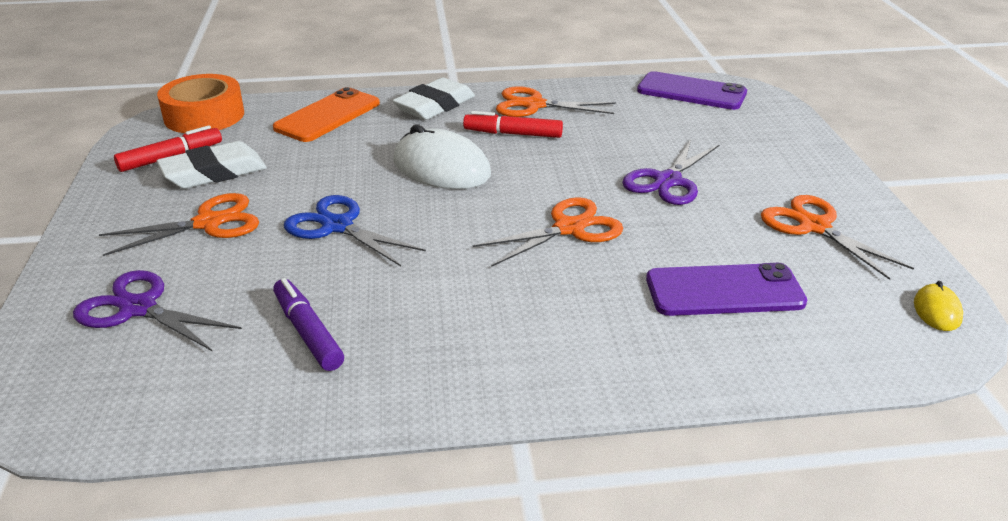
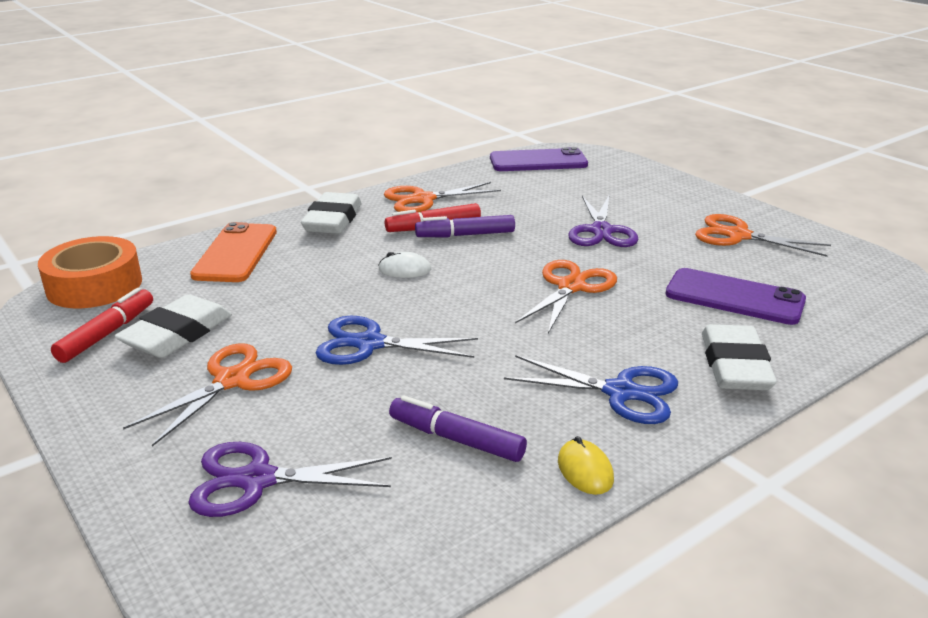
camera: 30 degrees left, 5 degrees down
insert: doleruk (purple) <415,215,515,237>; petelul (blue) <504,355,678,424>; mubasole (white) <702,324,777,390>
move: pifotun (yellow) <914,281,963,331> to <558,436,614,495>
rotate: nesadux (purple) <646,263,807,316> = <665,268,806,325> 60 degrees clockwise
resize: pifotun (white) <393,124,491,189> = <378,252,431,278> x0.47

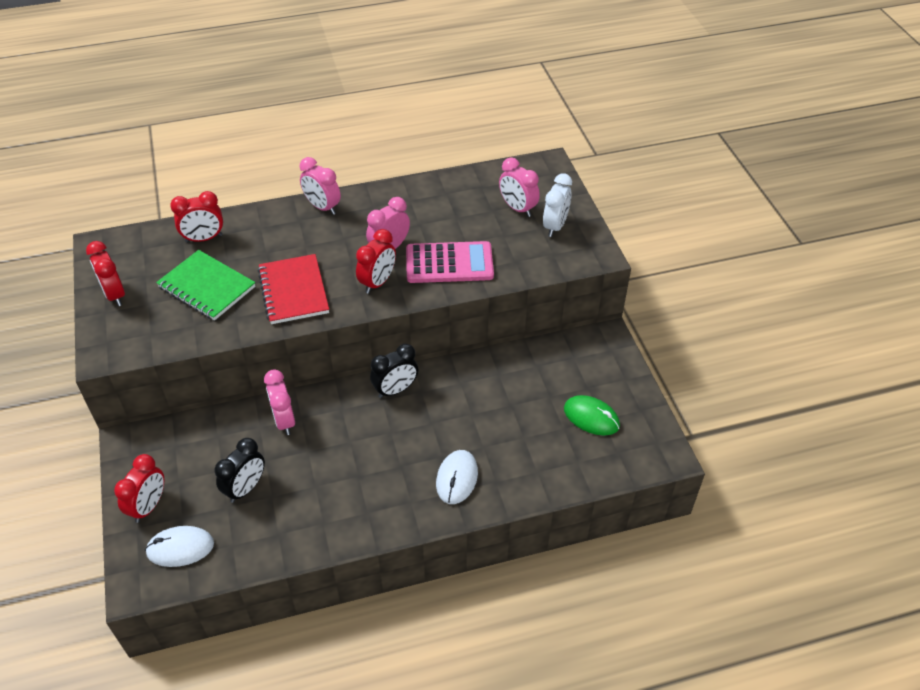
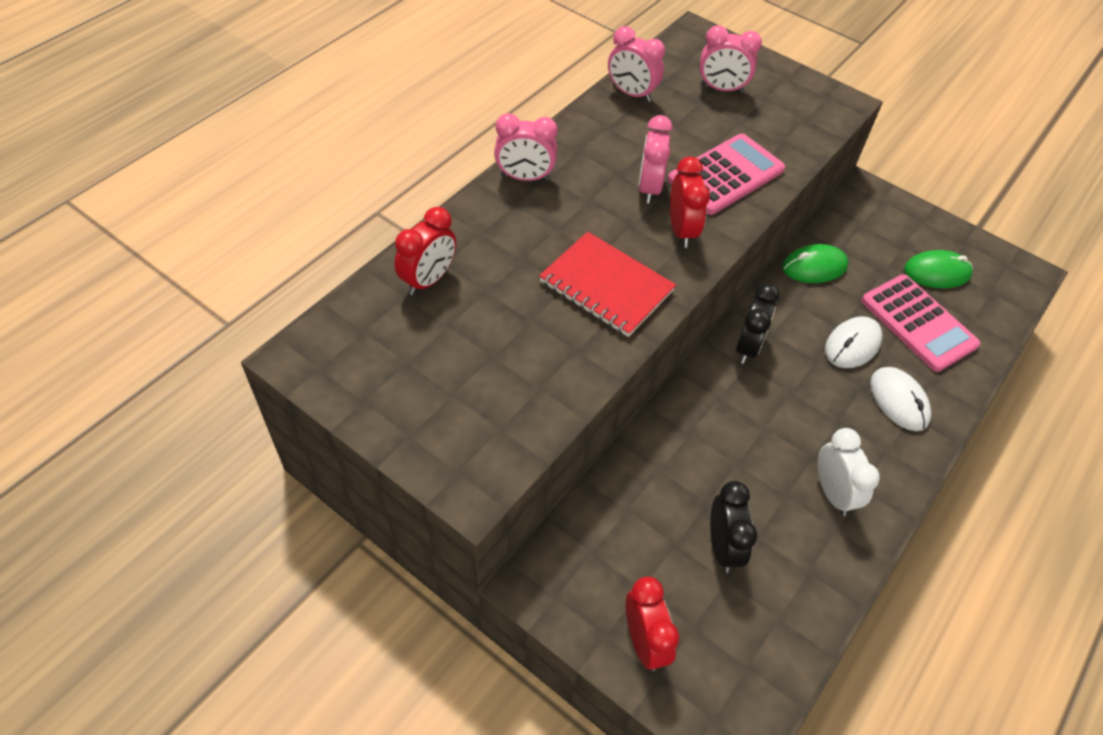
camera: 40 degrees left, 5 degrees up
delete: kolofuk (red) <86,241,125,306>; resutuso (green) <156,250,255,320>
insert: pifotun (green) <782,244,849,283>; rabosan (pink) <861,274,980,372>
move: kolofuk (pink) <264,369,295,435> to <608,26,665,102>; kolofuk (white) <543,173,572,237> to <817,428,880,516>; pifotun (white) <145,526,214,567> to <825,316,883,368>

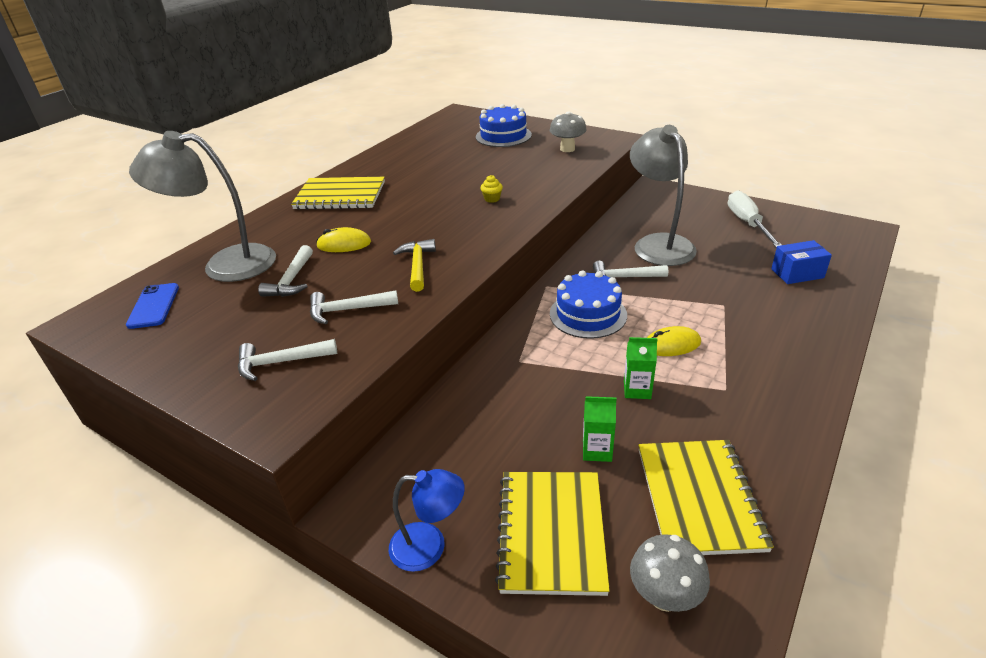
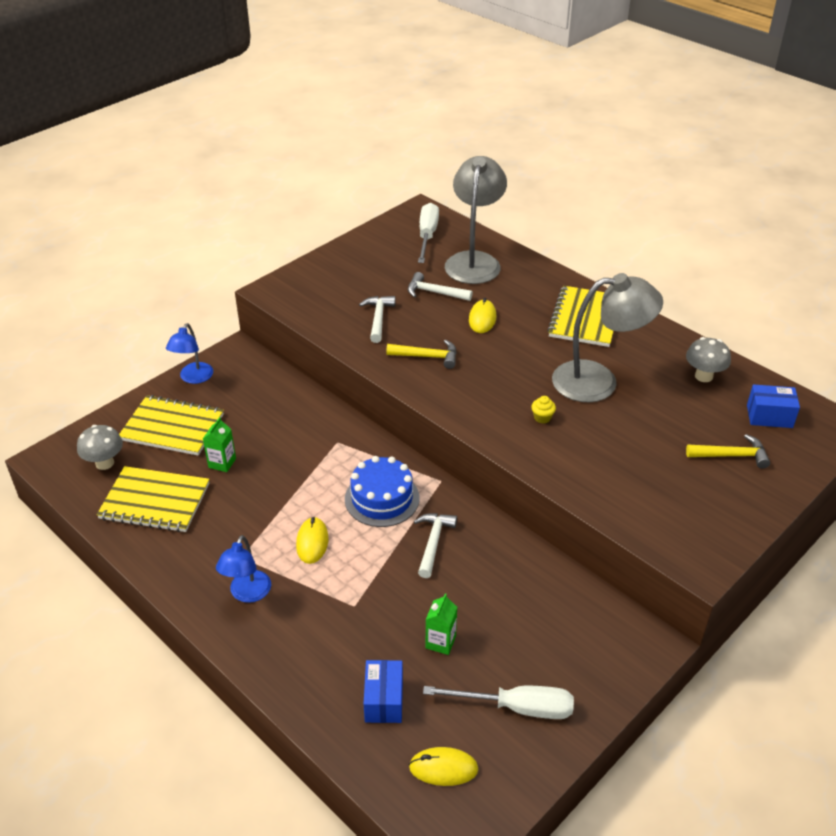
camera: 100 degrees right, 5 degrees up
delete: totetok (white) <238,339,337,381>
insert: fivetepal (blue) <216,535,271,603>; pifotun (yellow) <409,747,479,786>; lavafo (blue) <747,384,800,428>
move: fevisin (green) <624,337,657,399> to <426,593,457,655>; fivetepal (grey) <630,125,697,266> to <552,273,663,402>; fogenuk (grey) <550,111,587,152> to <686,337,731,382>
replace: nesadux (blue) <126,283,179,329> to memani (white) <418,203,439,263>; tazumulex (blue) <476,104,532,147> to totetok (yellow) <686,434,770,469>

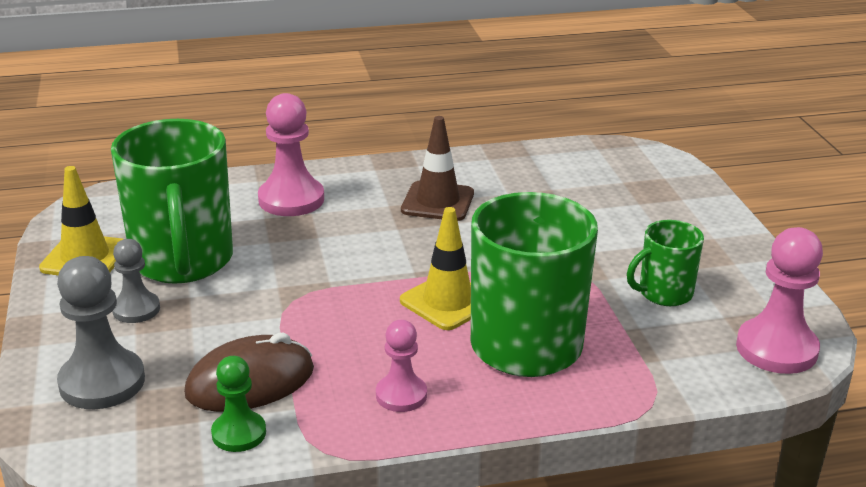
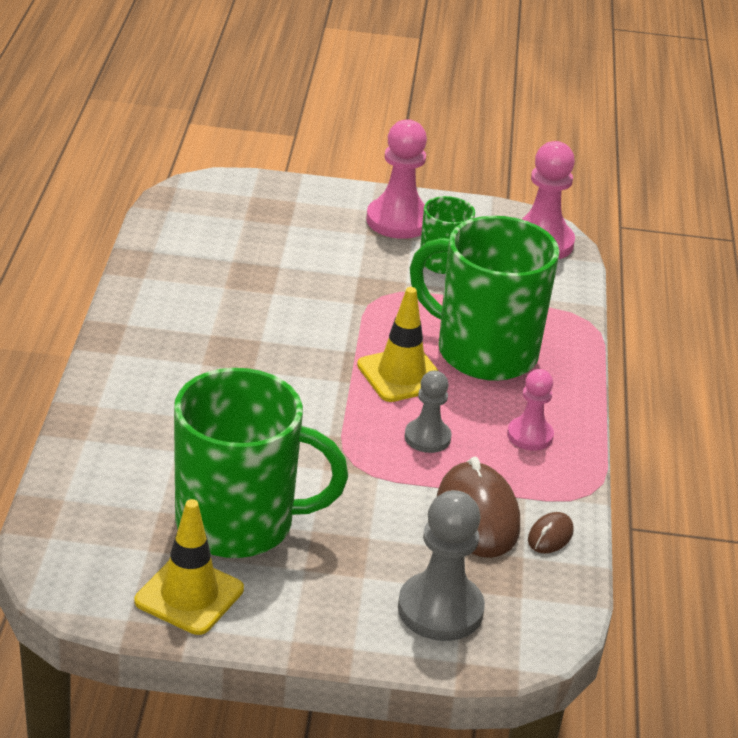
camera: 75 degrees left, 5 degrees up
delete: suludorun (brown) <401,116,474,221>
move: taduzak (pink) <258,93,324,216> to <366,119,427,239>; taduzak (grey) <112,239,160,323> to <405,371,451,453>
replace: taduzak (green) <211,356,266,452> to pifotun (brown) <528,512,574,553>

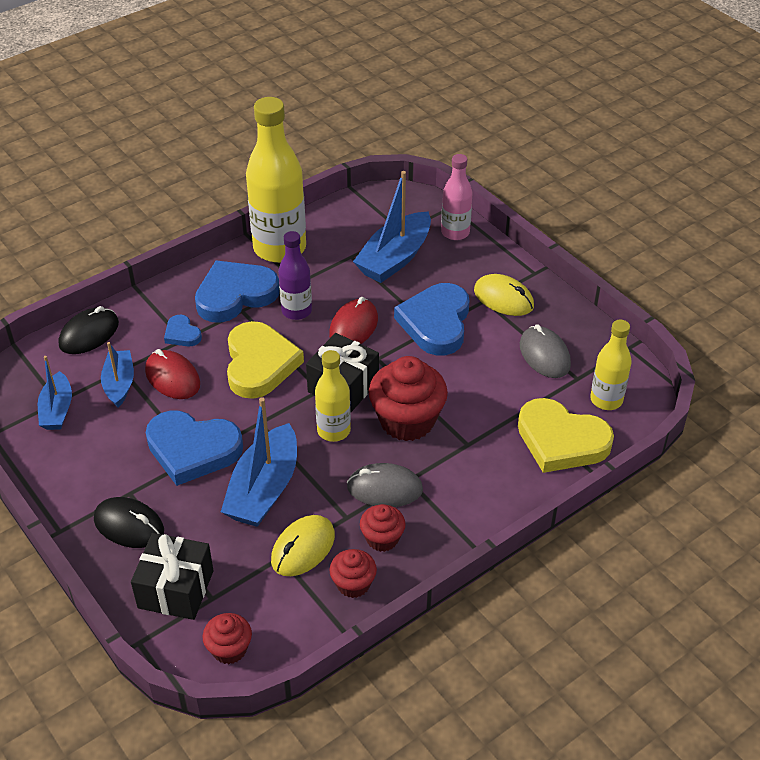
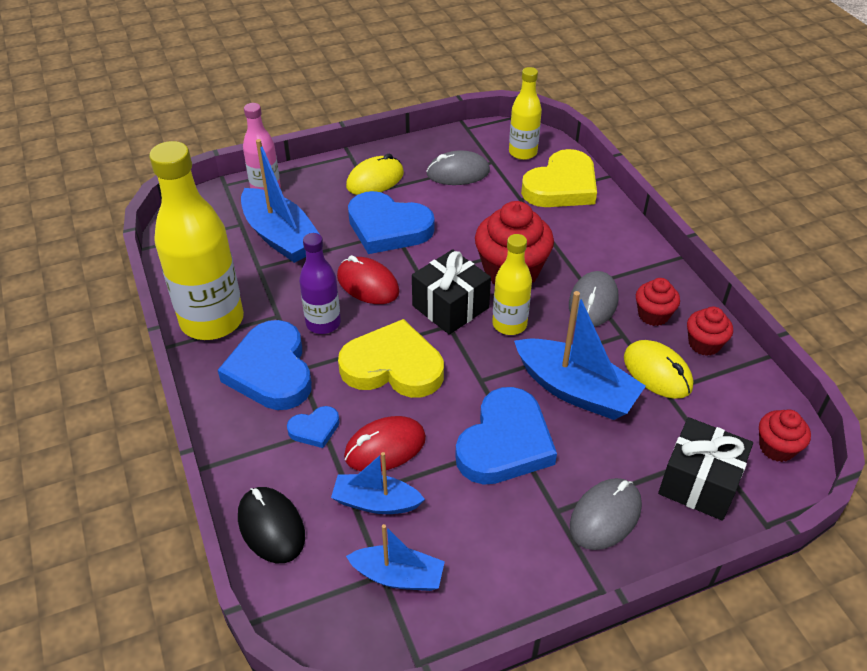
camera: 75 degrees left, 0 degrees up
recolor: pifotun (black) <94,497,164,548> to pifotun (grey) <570,478,642,550>

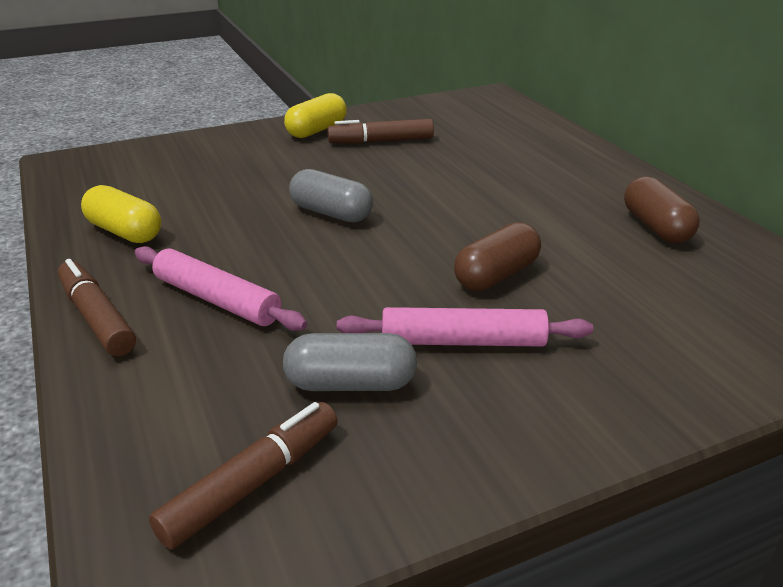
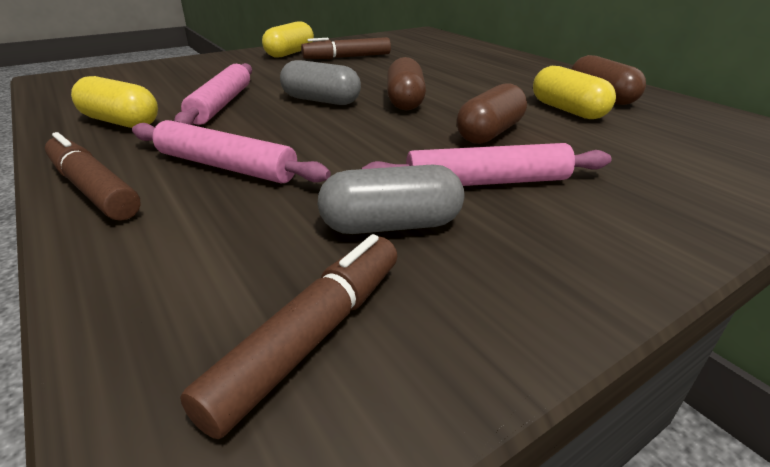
camera: 10 degrees left, 0 degrees up
insert: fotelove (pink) <174,63,252,125>; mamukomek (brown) <387,57,426,111>; mamukomek (yellow) <533,66,616,119>

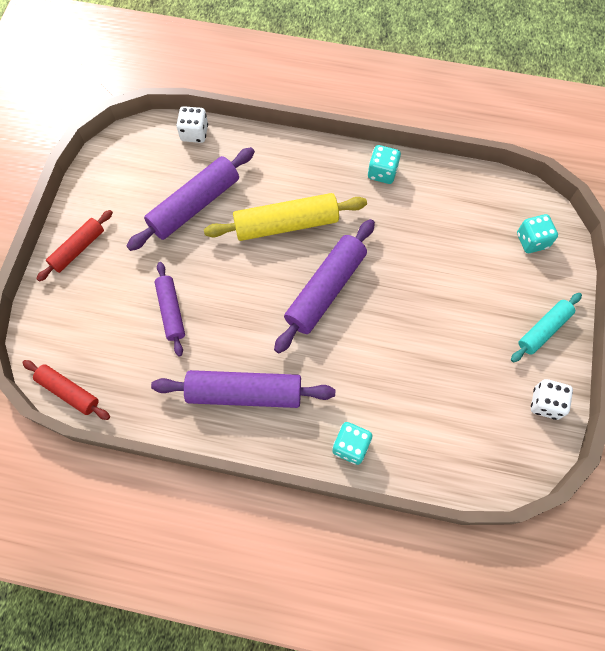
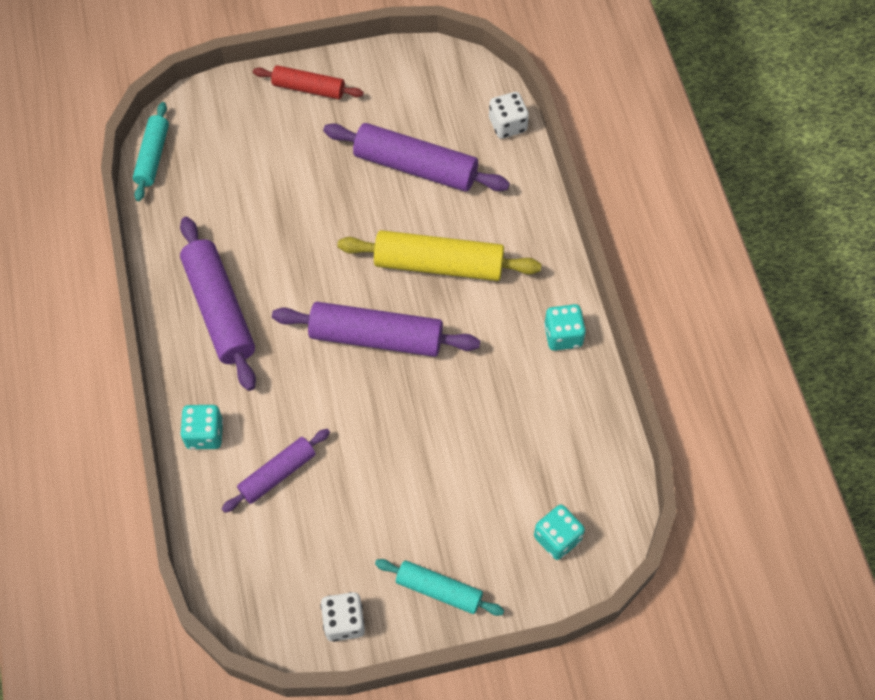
camera: 65 degrees right, 5 degrees down
move: fotelove (purple) <155,262,185,357> to <222,429,330,513>
recolor: fotelove (red) <22,360,110,420> to fotelove (turquoise) <133,102,169,201>
rotate: fotelove (yellow) <204,193,367,241> = <337,230,541,281> 45 degrees counterclockwise

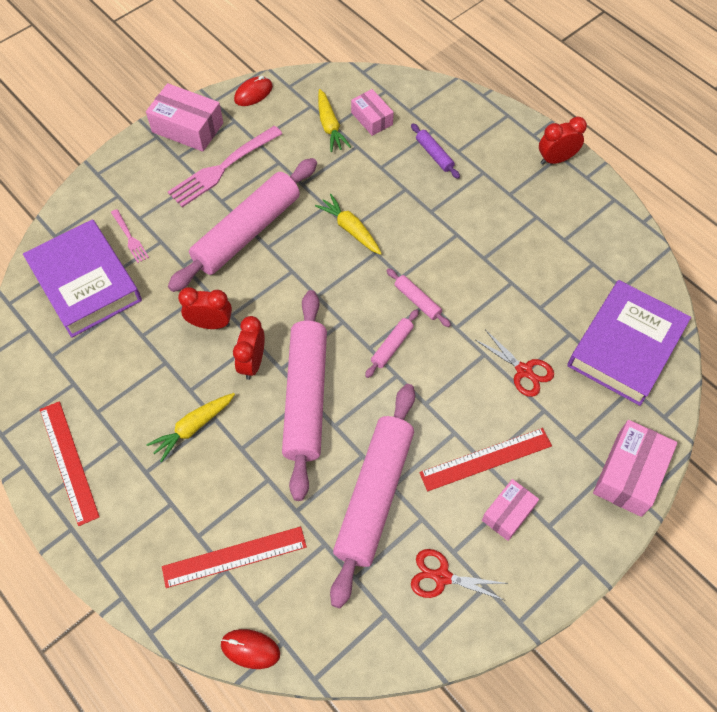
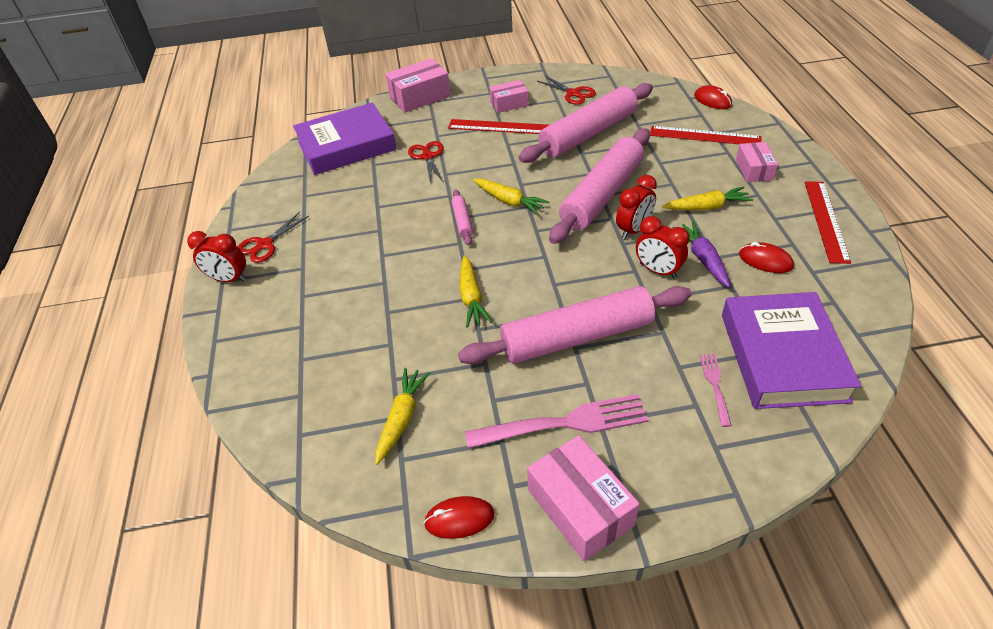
camera: 145 degrees left, 15 degrees down
delete: fotelove (purple) <411,123,460,179>
insert: petelul (red) <238,212,309,263>; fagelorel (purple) <672,221,730,287>; pifotun (red) <739,242,794,273>
move: lavafo (pink) <351,89,394,136> to <736,142,778,182>
replace: fotelove (pink) <365,309,419,378> to fagelorel (yellow) <473,179,549,215>

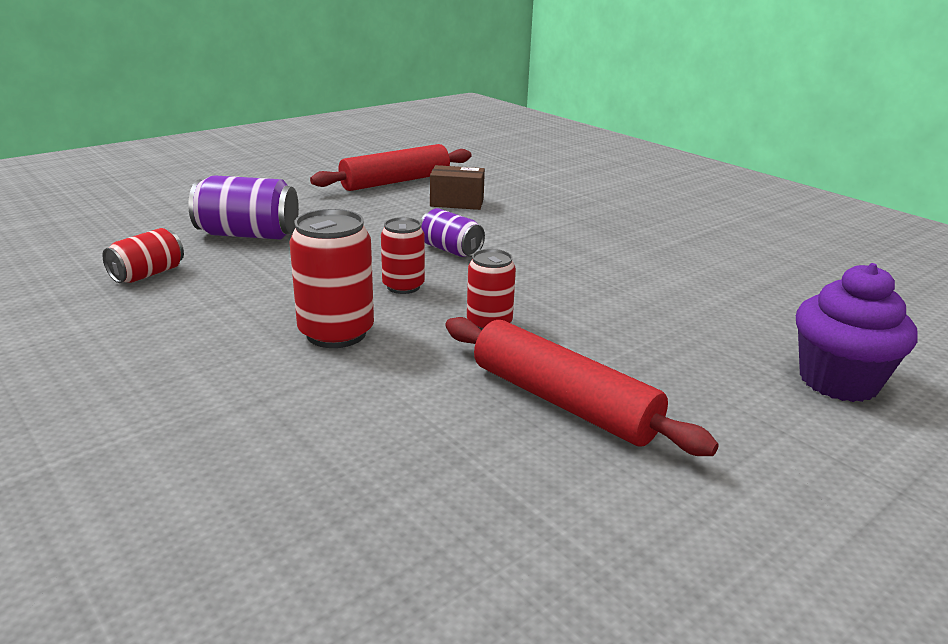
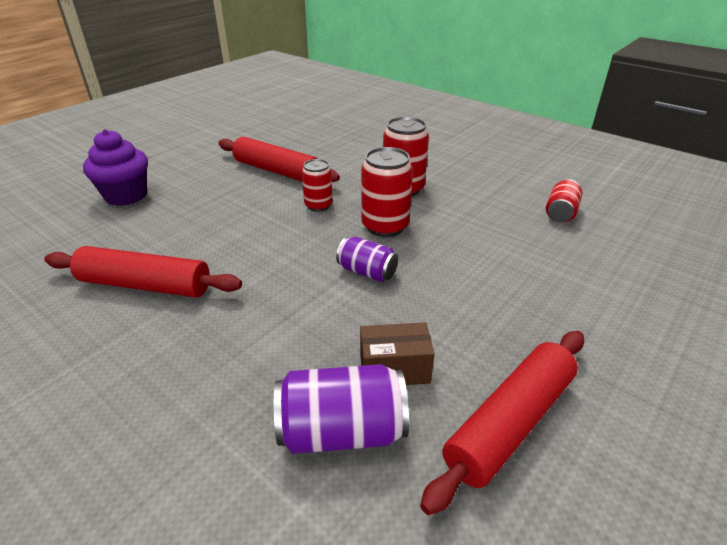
camera: 170 degrees right, 10 degrees up
insert: fotelove (red) <44,246,242,298>
move: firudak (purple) <188,175,299,240> to <274,364,409,454>
resize: firudak (red) <381,217,425,294> = <361,147,413,237> x1.58

